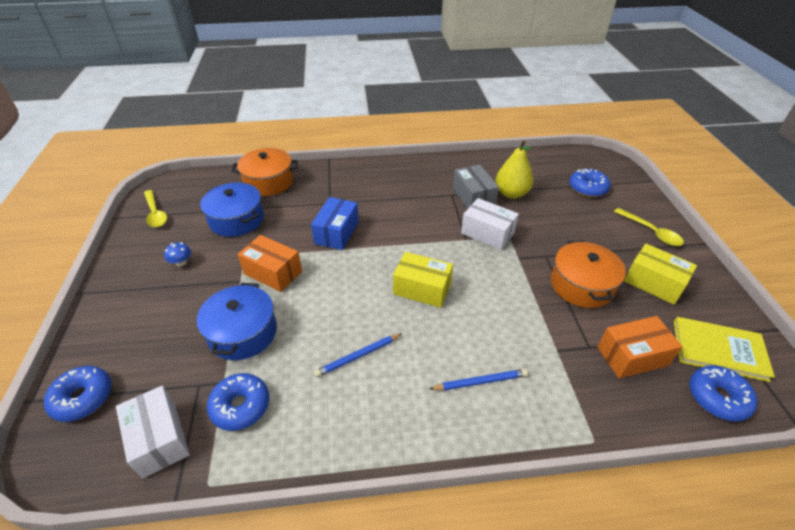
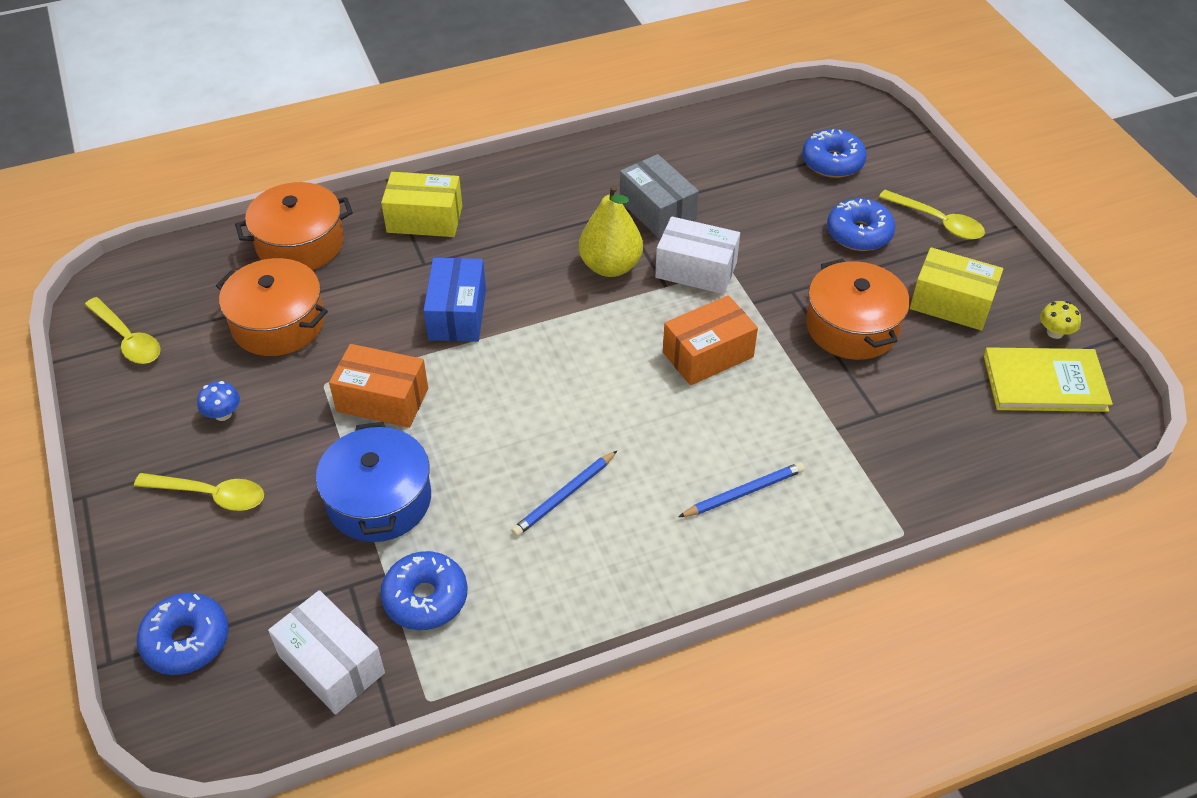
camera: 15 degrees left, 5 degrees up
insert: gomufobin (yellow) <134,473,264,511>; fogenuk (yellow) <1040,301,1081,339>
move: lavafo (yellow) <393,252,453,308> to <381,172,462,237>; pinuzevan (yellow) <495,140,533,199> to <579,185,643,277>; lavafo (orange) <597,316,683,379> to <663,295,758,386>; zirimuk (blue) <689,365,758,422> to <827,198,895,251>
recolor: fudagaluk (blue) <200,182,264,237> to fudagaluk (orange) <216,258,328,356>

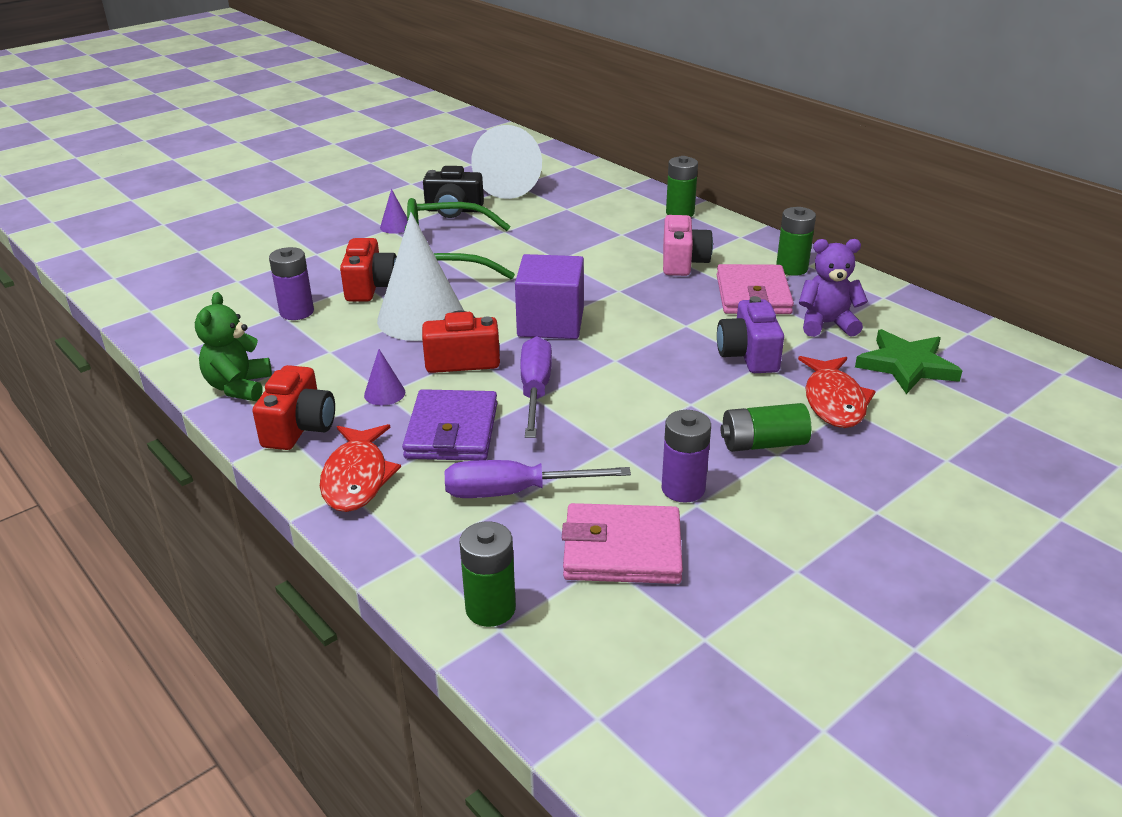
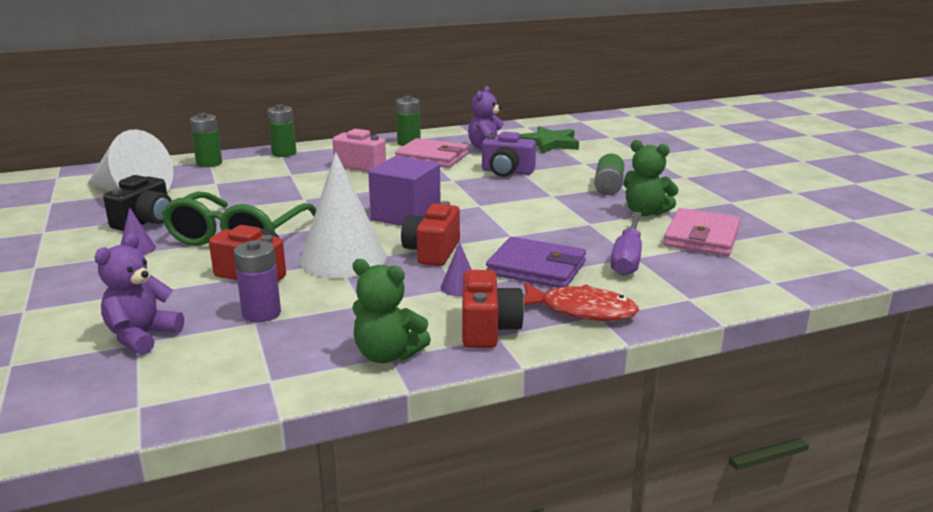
camera: 70 degrees left, 10 degrees down
delete: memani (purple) <520,336,552,438>; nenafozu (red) <798,356,876,428>
insert: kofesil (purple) <95,234,184,355>
move: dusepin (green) <459,521,516,627> to <190,113,222,167>
replace: dusepin (purple) <661,410,711,503> to kofesil (green) <623,140,679,216>
rotate: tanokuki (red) <252,365,335,450> = <462,270,524,348> 60 degrees clockwise

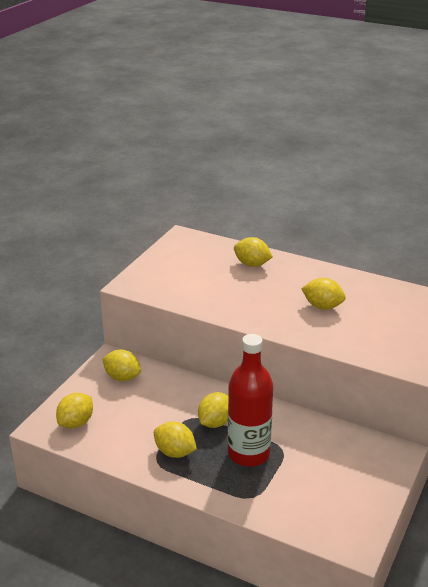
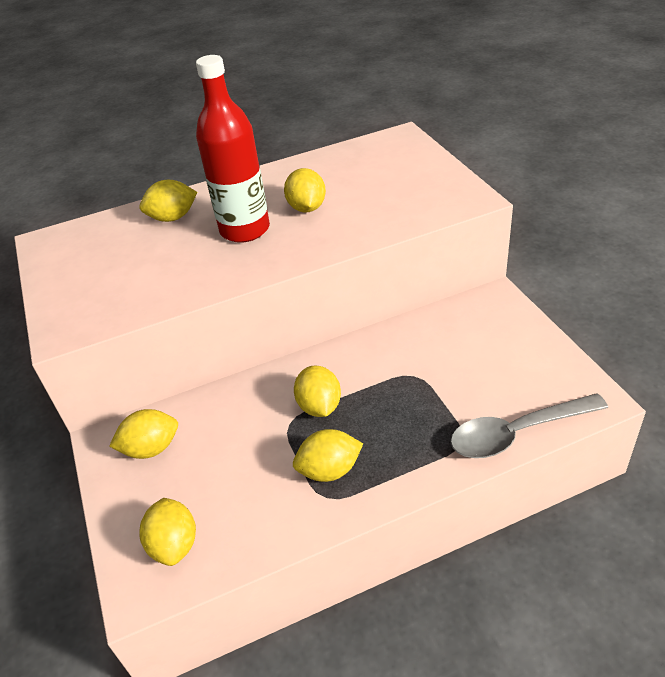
camera: 45 degrees left, 10 degrees up
insert: gomufobin (grey) <450,393,608,458>
move: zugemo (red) <228,334,273,467> to <196,55,270,243>
rotate: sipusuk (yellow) <301,278,346,310> = <284,168,326,213> 75 degrees counterclockwise

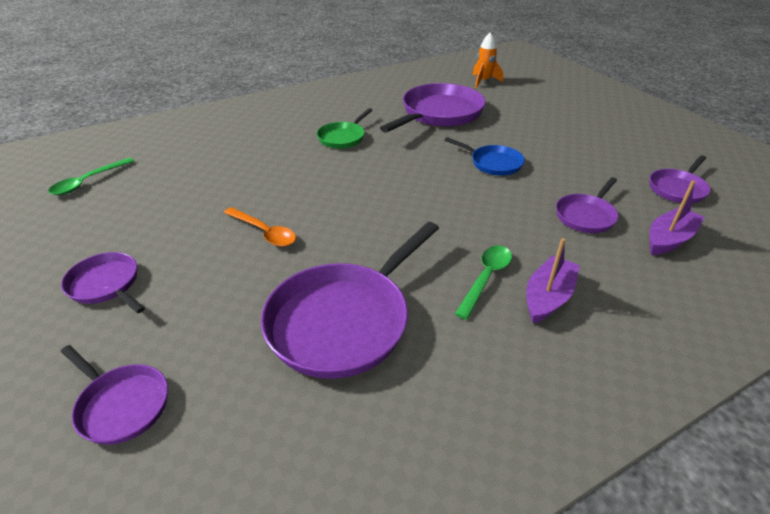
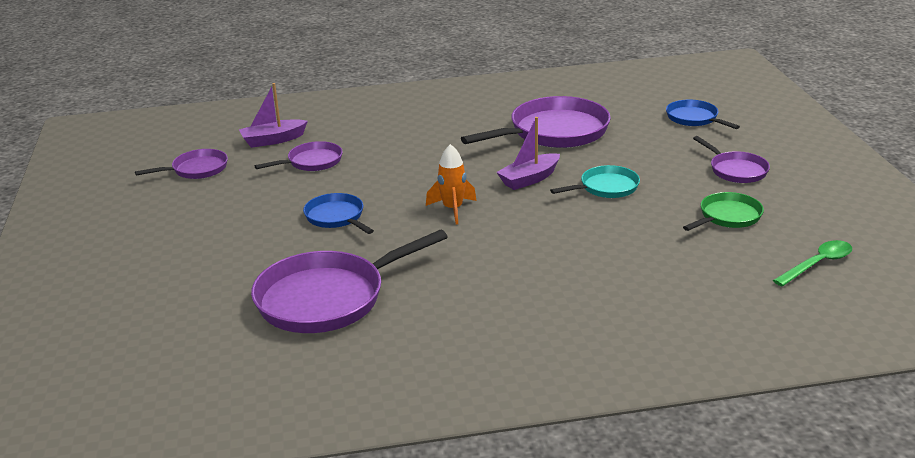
camera: 160 degrees left, 10 degrees down
delete: gomufobin (green) <455,246,512,320>
move: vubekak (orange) <472,32,503,88> to <426,144,477,224>; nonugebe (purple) <526,238,580,323> to <497,117,560,190>; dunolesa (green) <317,108,373,149> to <683,192,764,231>
replace: gomufobin (orange) <224,207,296,247> to dunolesa (turquoise) <550,165,640,198>
recolor: dunolesa (purple) <61,345,168,445> to dunolesa (blue) <666,100,740,129>

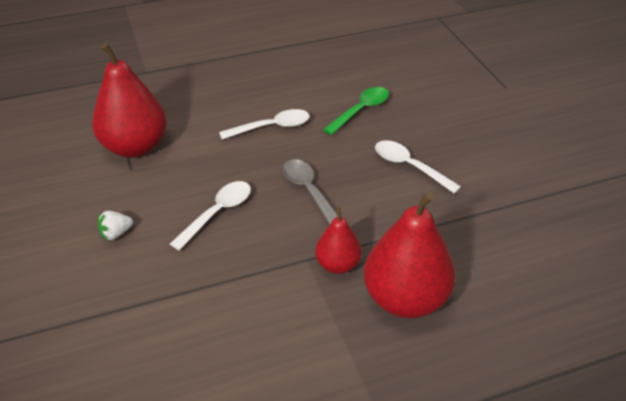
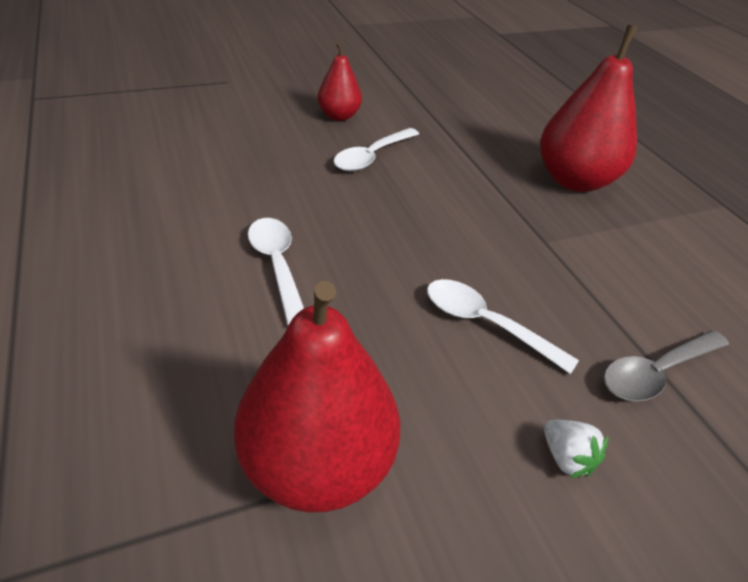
camera: 95 degrees left, 0 degrees up
delete: gomufobin (green) <323,87,389,135>
move: pinuzevan (red) <315,207,362,274> to <317,42,362,121>; gomufobin (grey) <283,159,338,224> to <603,330,729,402>

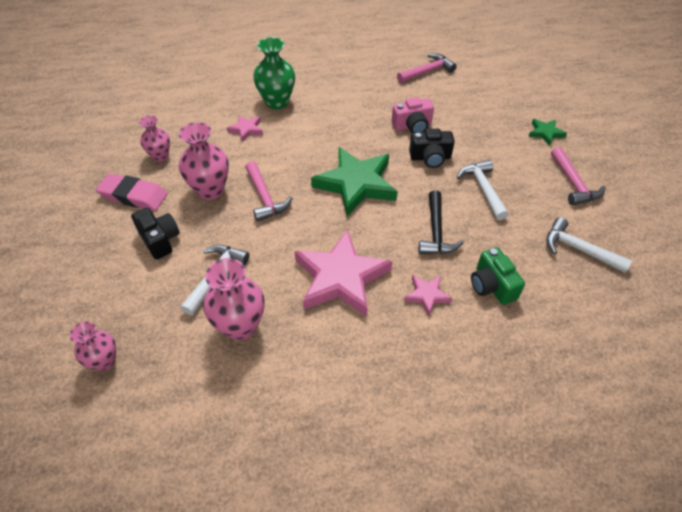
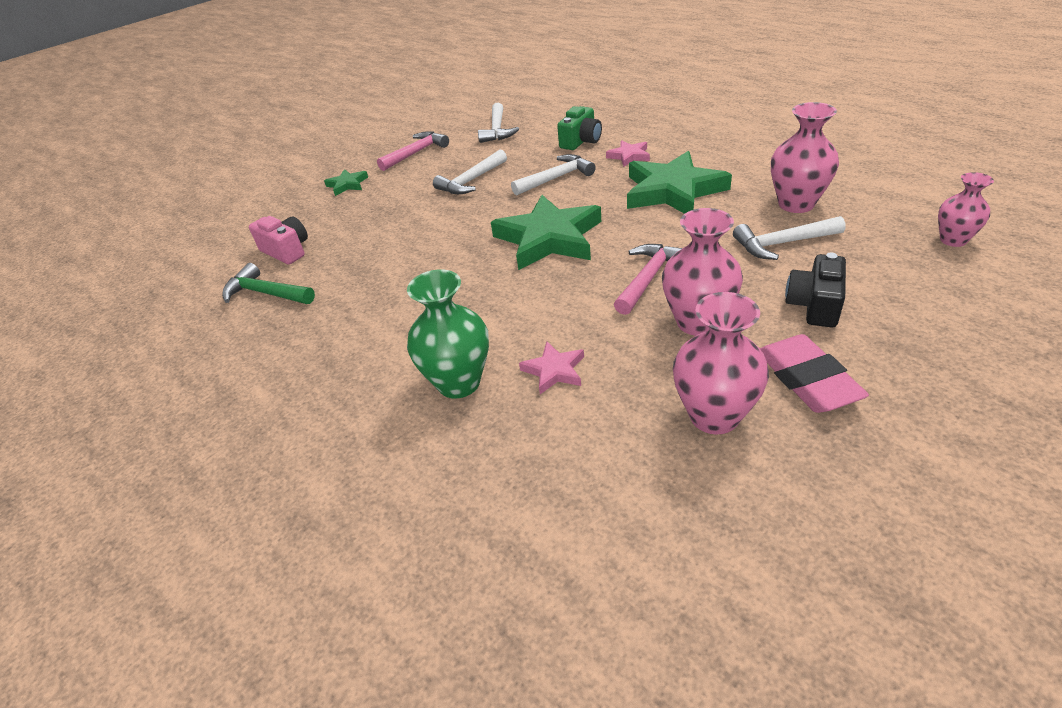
camera: 120 degrees left, 10 degrees down
delete: tanokuki (black) <409,129,455,168>
move: tanokuki (pink) <392,97,434,133> to <249,216,308,264>
recolor: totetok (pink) <397,53,457,83> to totetok (green) <222,263,315,304>; totetok (black) <419,190,464,254> to totetok (white) <511,154,596,196>; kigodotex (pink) <294,229,392,317> to kigodotex (green) <627,151,732,214>
resize: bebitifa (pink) <139,116,170,162> = <673,292,769,434> x1.60

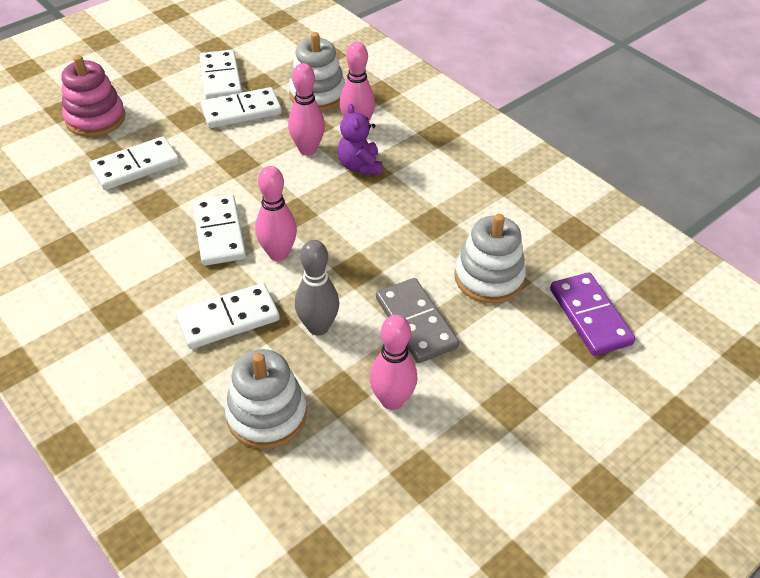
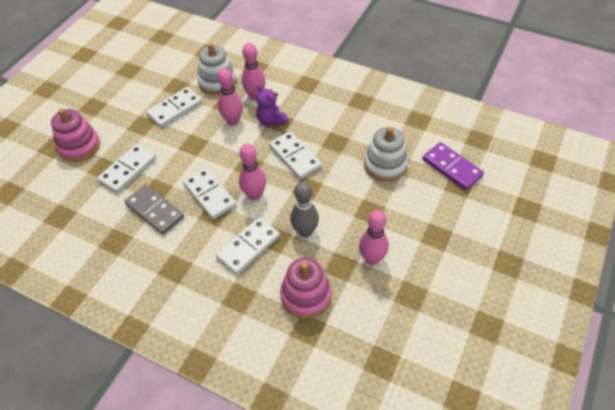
camera: 20 degrees left, 5 degrees up
move: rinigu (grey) <376,278,459,363> to <124,184,184,235>; rinigu (white) <199,50,242,99> to <269,131,322,179>
recolor: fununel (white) <225,349,307,449> to fununel (pink) <280,258,332,319>

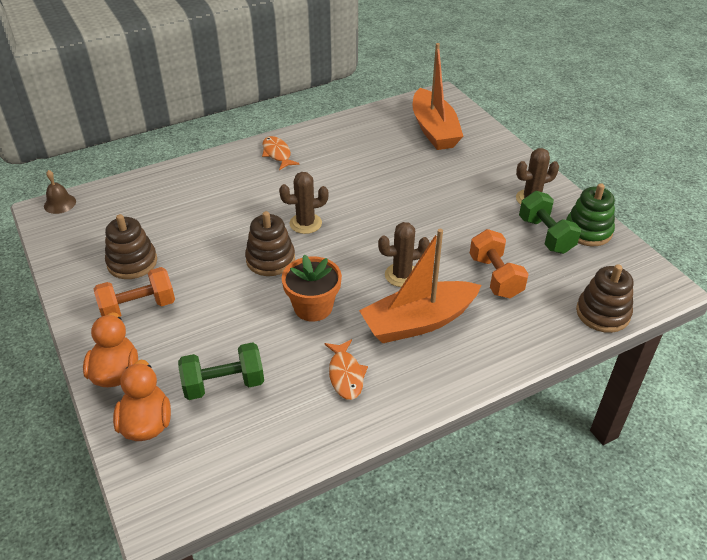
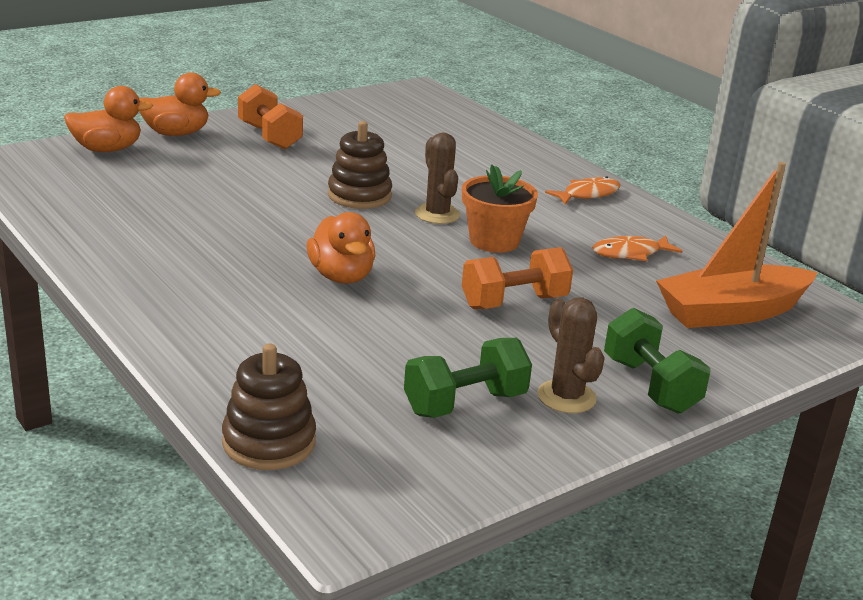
camera: 80 degrees right, 15 degrees down
delete: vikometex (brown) <44,170,76,214>; fununel (brown) <105,214,157,279>; nonugebe (orange) <359,229,482,343>; fununel (green) <566,183,615,246>
move: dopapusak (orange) <282,255,342,322> to <462,164,538,253>; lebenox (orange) <470,229,529,298> to <462,247,573,309>; nenafozu (orange) <324,339,368,400> to <592,236,682,261>; lebenox (green) <178,342,264,400> to <604,308,711,414>
replace: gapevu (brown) <378,222,430,287> to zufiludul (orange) <307,212,376,283>

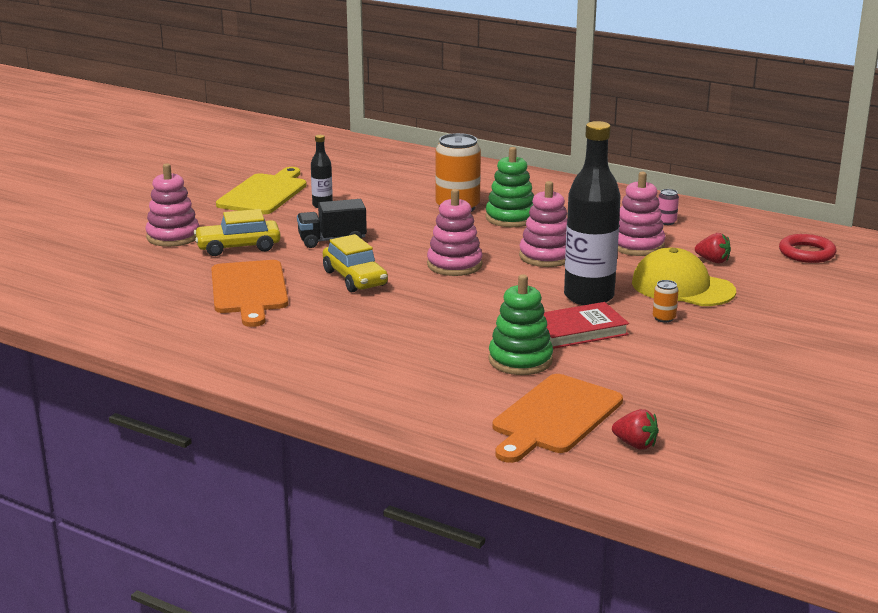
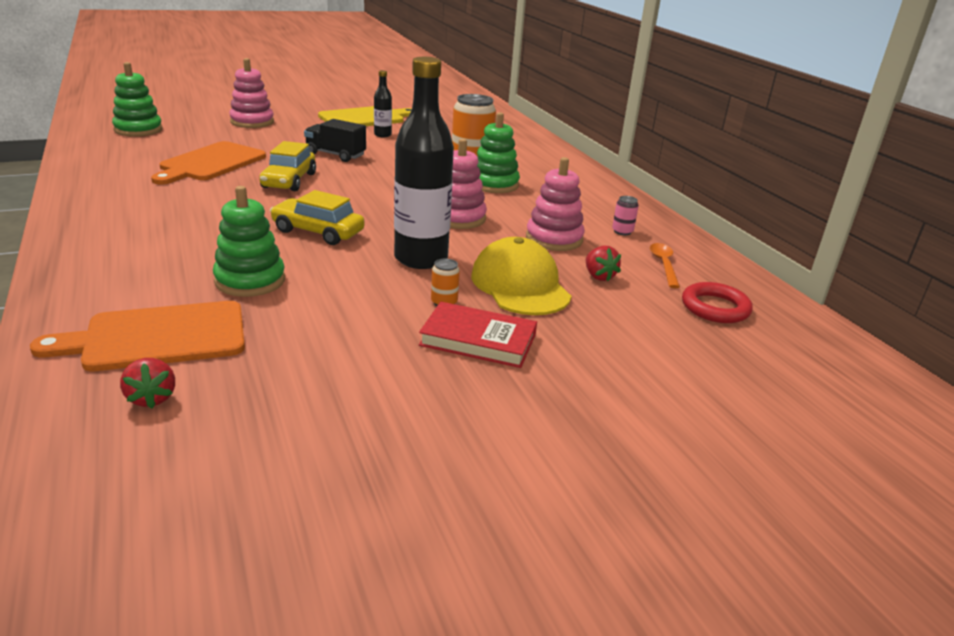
camera: 35 degrees right, 5 degrees up
delete: fununel (pink) <427,189,483,276>
insert: fununel (green) <112,62,163,137>; gomufobin (orange) <650,243,680,288>
move: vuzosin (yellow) <194,209,281,256> to <270,190,365,245>; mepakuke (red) <544,302,629,349> to <419,302,537,368>

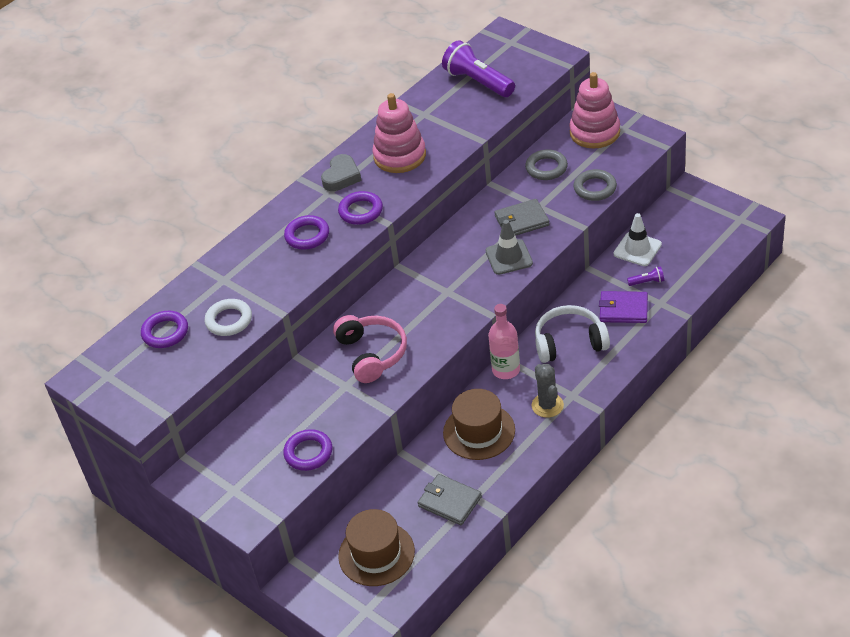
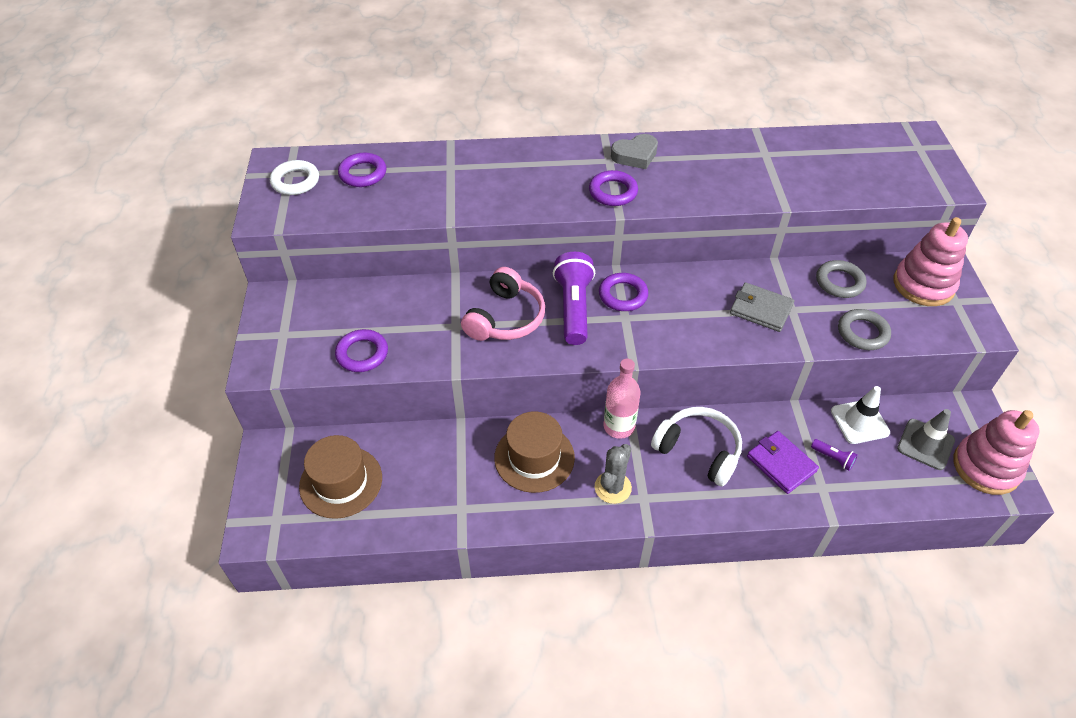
camera: 40 degrees right, 5 degrees up
delete: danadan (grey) <418,474,482,525>
move: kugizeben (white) <205,299,252,336> to <270,160,319,195>; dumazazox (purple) <442,40,515,97> to <553,252,595,345>; kugizeben (purple) <284,215,329,250> to <599,273,648,311>; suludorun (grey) <485,220,533,275> to <897,409,955,470>; fununel (pink) <372,93,426,173> to <953,410,1040,495>

